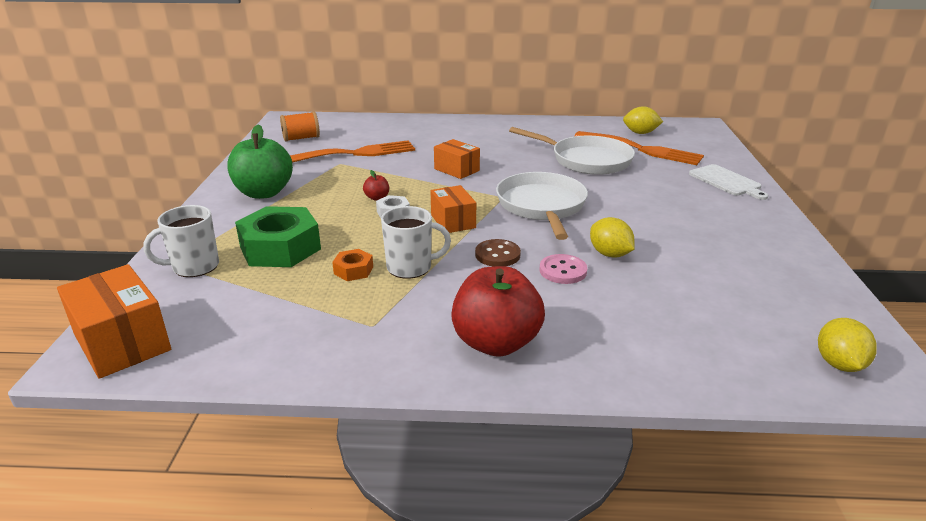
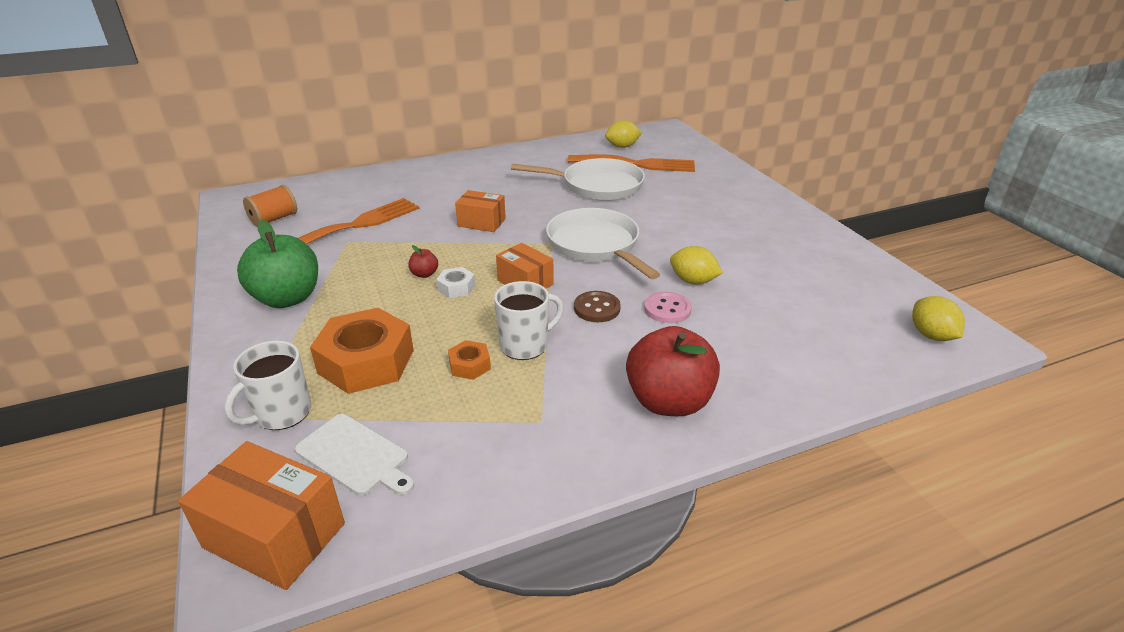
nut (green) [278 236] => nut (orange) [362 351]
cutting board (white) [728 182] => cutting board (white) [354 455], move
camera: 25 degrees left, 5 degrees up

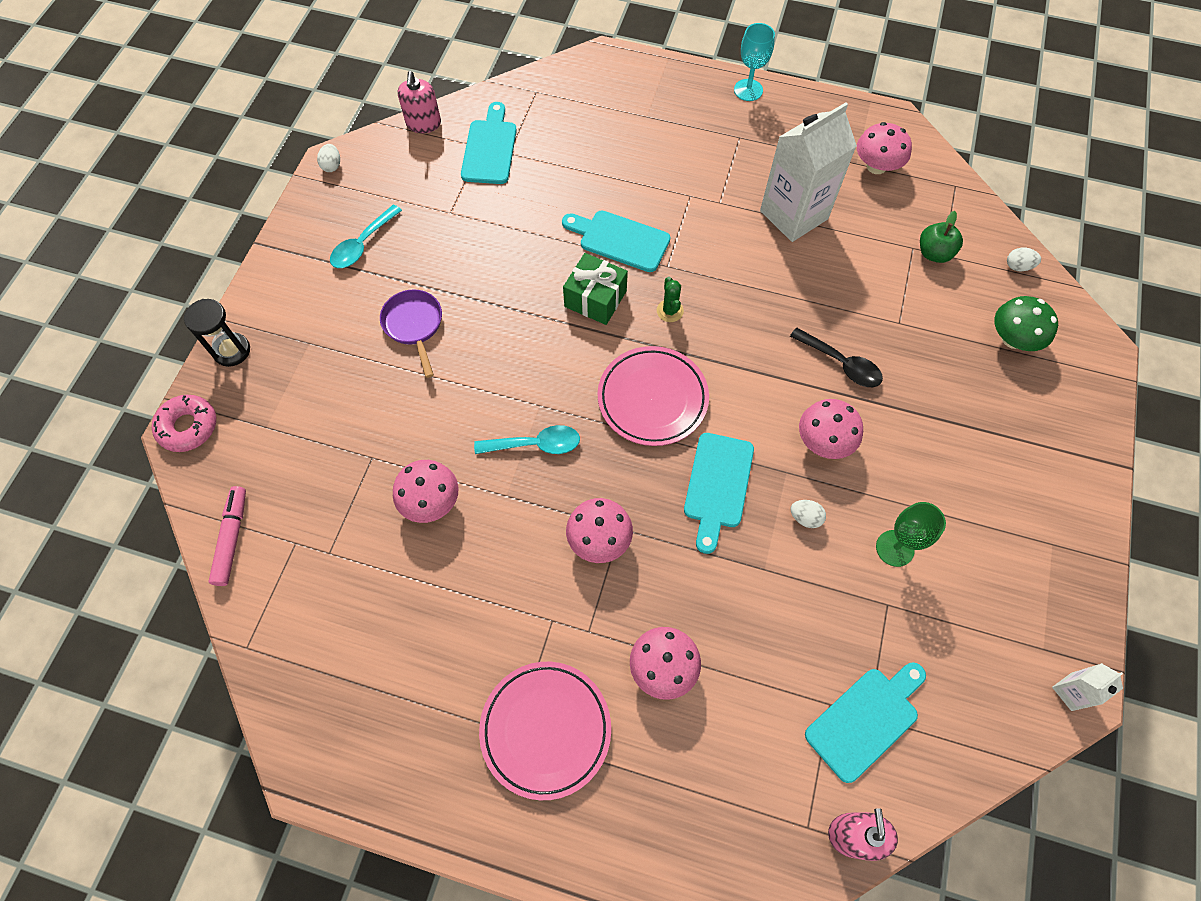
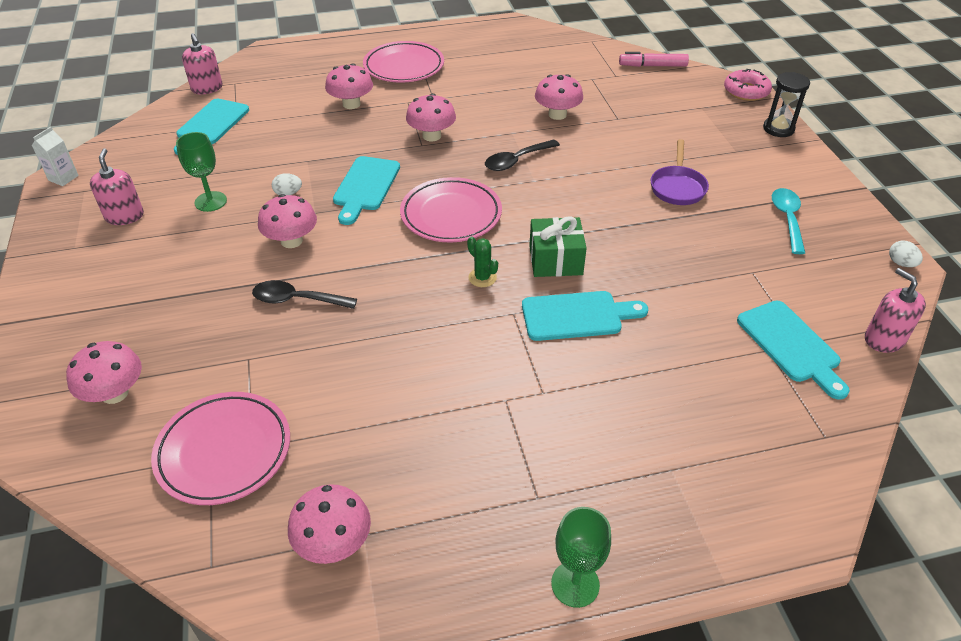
marker (pink) [227 536] => marker (pink) [654 59], 120 degrees clockwise
pan (purple) [411 333] => pan (purple) [680 172], 60 degrees clockwise
spoon (turquoise) [527 439] => spoon (black) [522 155]
cutting board (turquoise) [719 493] => cutting board (turquoise) [366 190], 150 degrees counterclockwise
goblet (turquoise) [754 62] => goblet (green) [581 557]
carton (white) [808 172] => nothing
apple (green) [941 237] => plate (pink) [220 448]
mushroom (green) [1026 323] => mushroom (pink) [104 372]
egg (white) [1024 259] => nothing
nothing => soap dispenser (pink) [117 186]
camera: 150 degrees right, 20 degrees down

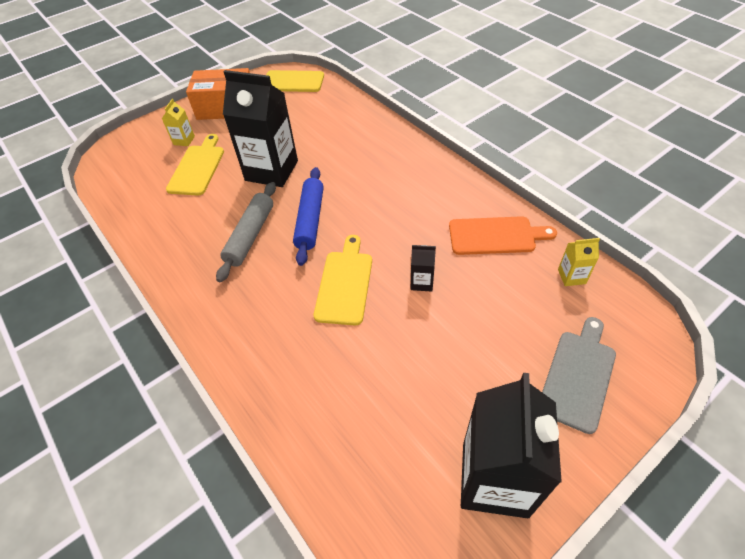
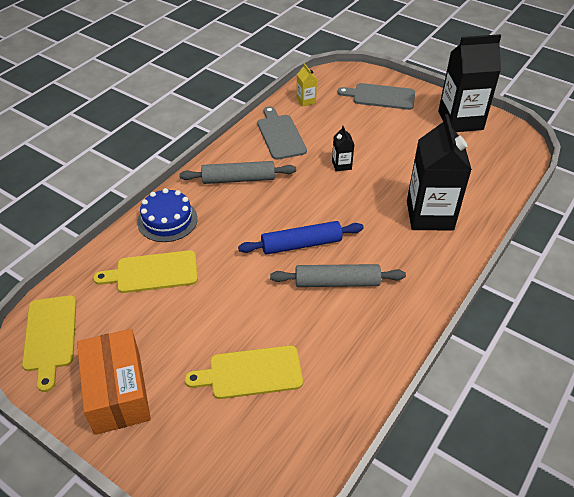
carton (yellow) [178 122] => nothing
carton (black) [260 128] => carton (black) [439 172], move
cutting board (yellow) [343 280] => cutting board (yellow) [145 271], move
cutting board (orange) [503 235] => cutting board (grey) [282 133]
nothing => cake (blue) [167 215]
nothing => rolling pin (grey) [237 172]
camera: 110 degrees left, 5 degrees down

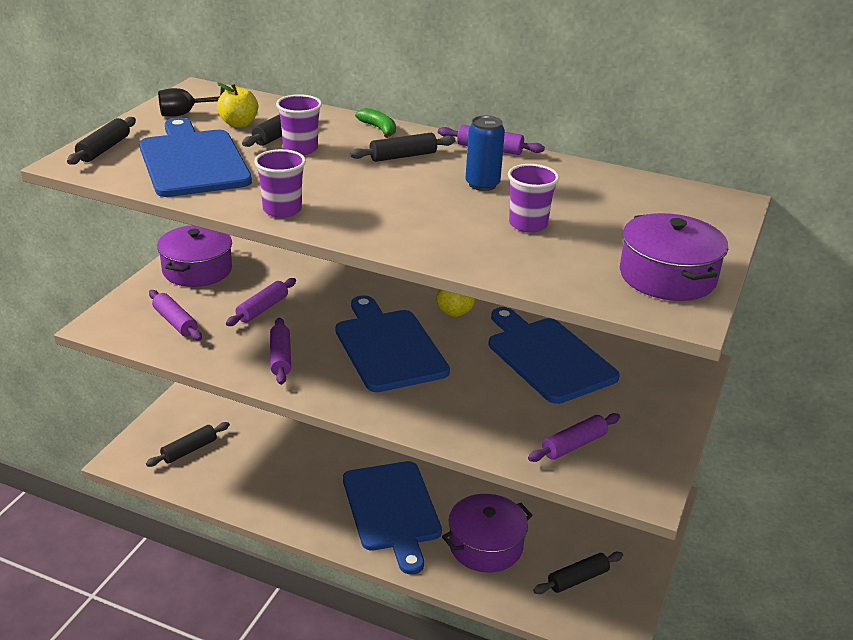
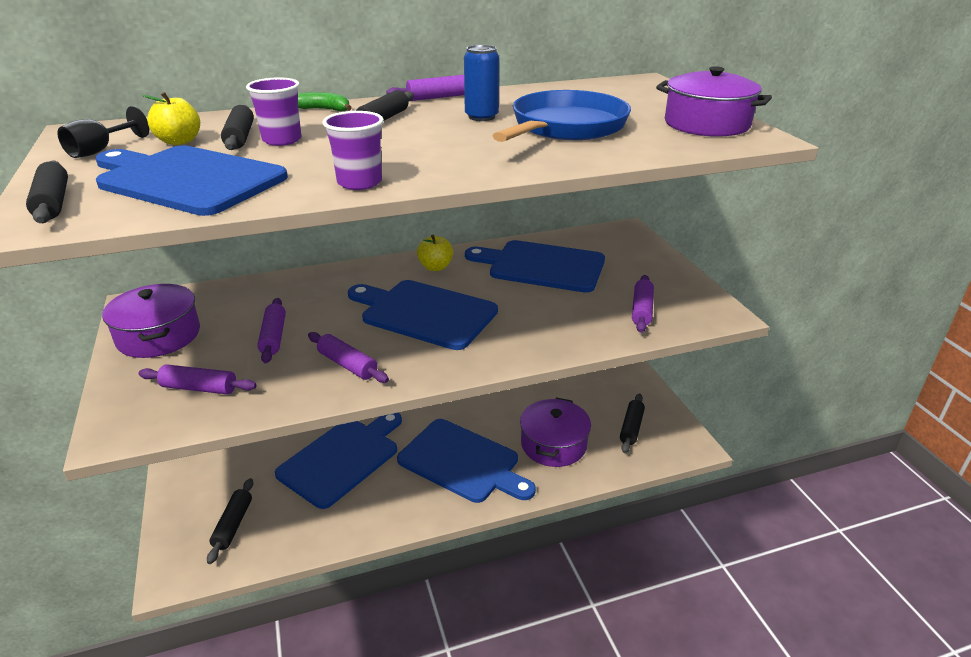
cup (purple) [533 198] => pan (blue) [562 116]
nothing => cutting board (blue) [338 461]
camera: 40 degrees left, 0 degrees up

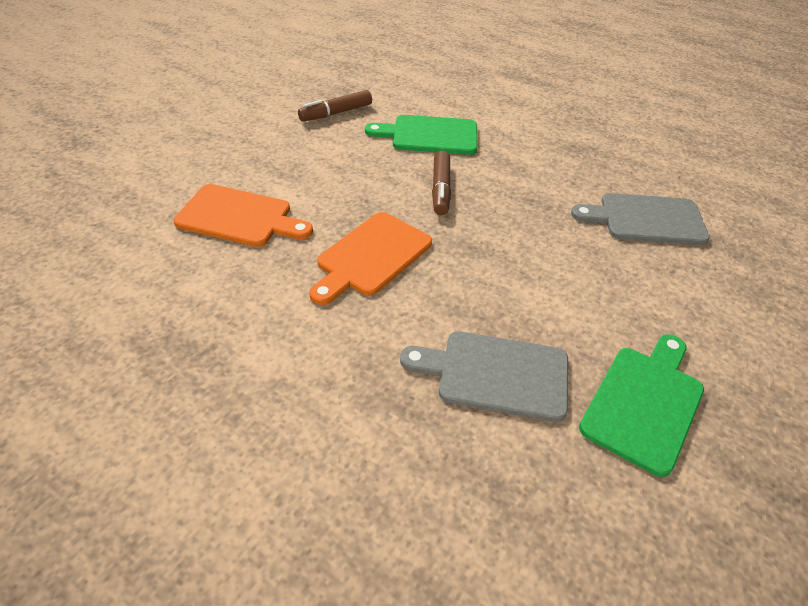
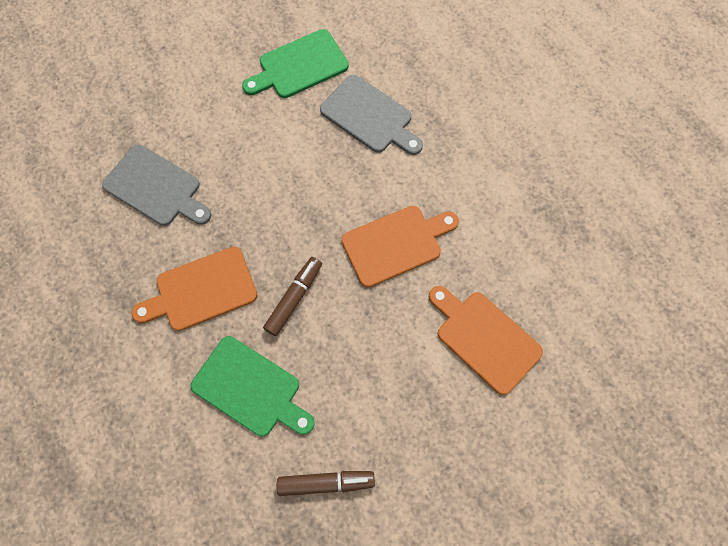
nothing => cutting board (orange) [194 289]
camera: 150 degrees left, 25 degrees up

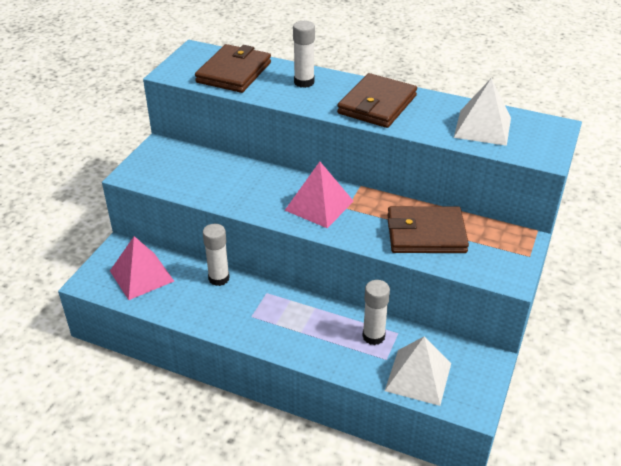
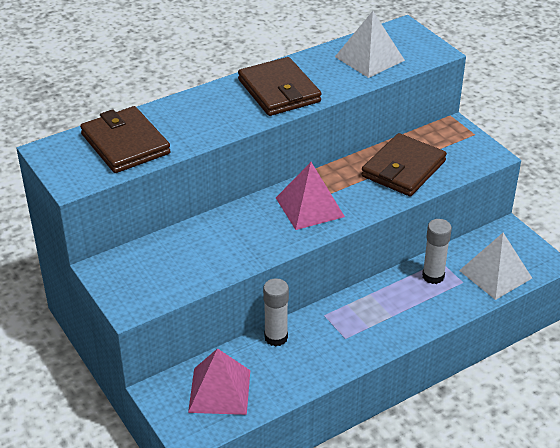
glue stick (white) [304 54] => nothing
camera: 55 degrees left, 0 degrees up

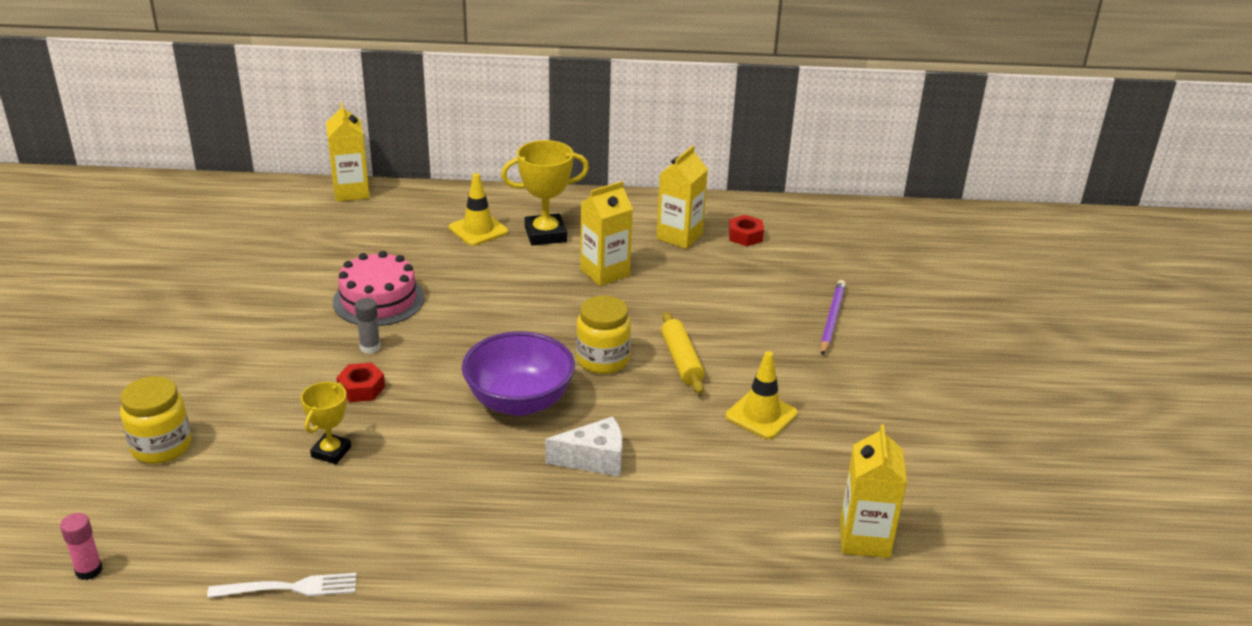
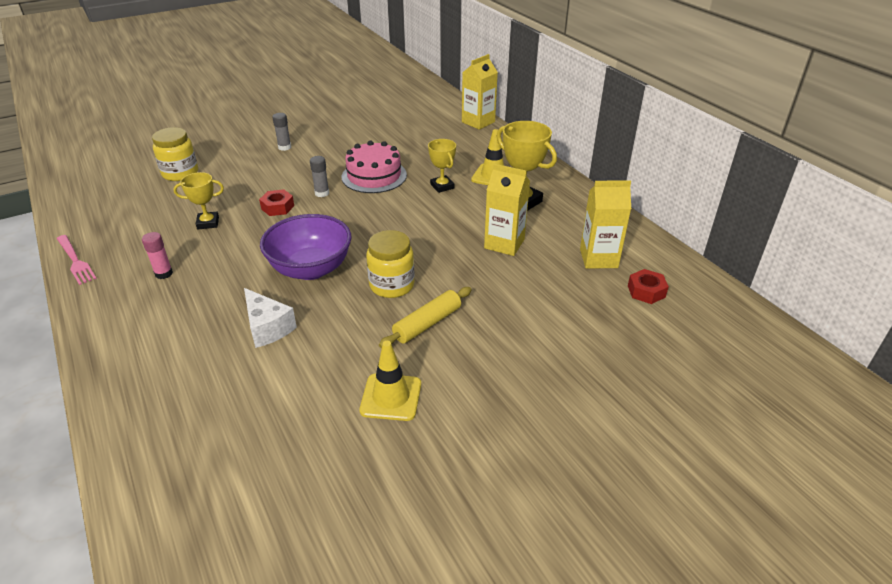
glue stick (pink) [81 546] => glue stick (pink) [157 255], move
fork (white) [282 585] => fork (pink) [77 260]
pencil (purple) [833 318] => nothing
carton (yellow) [873 491] => nothing
nothing => glue stick (grey) [281 132]
nothing => trophy (yellow) [442 166]
camera: 60 degrees right, 5 degrees up

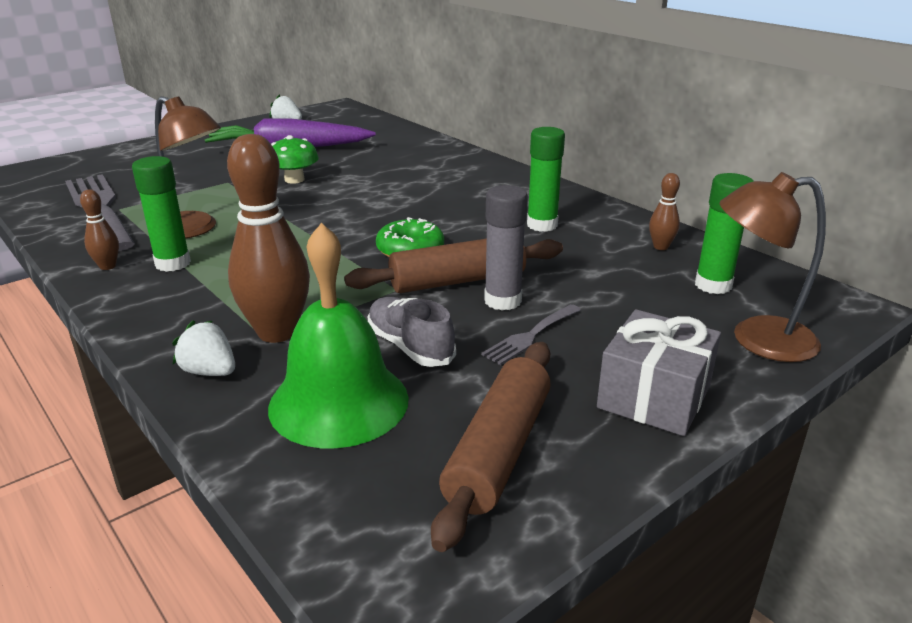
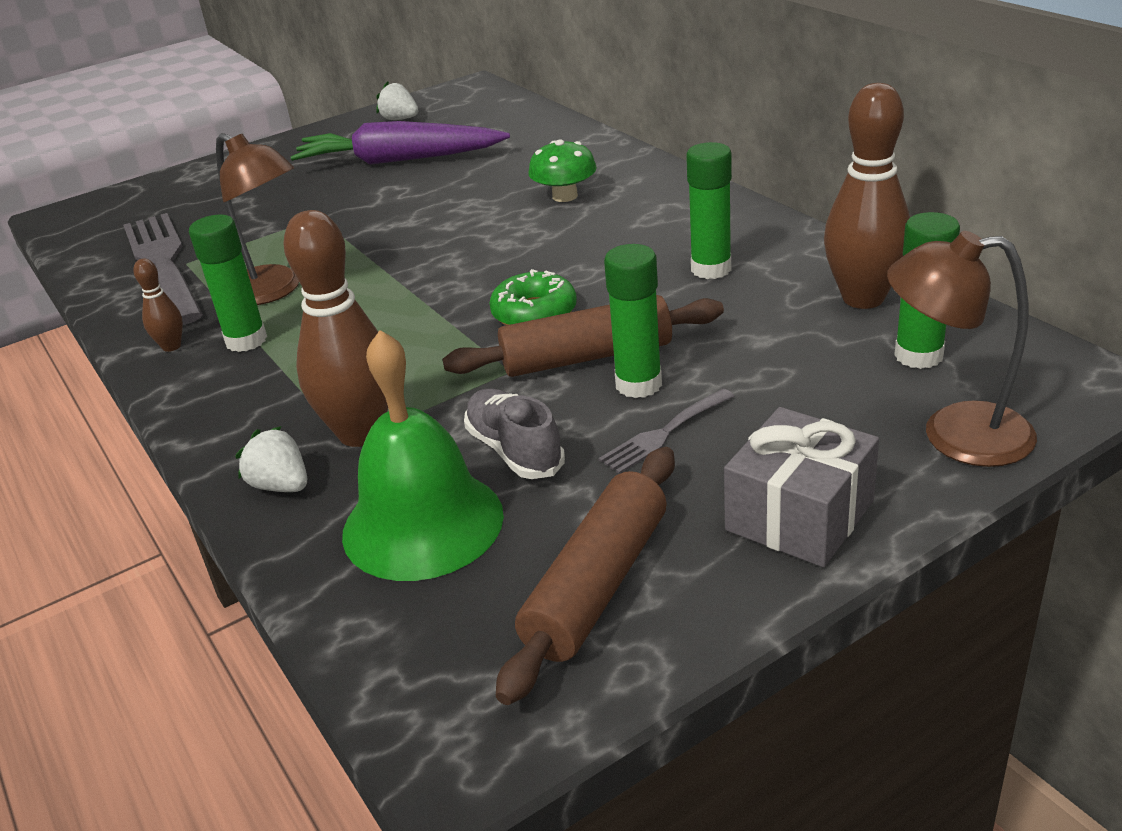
mushroom (green) [295 159] => mushroom (green) [562 170], move
glue stick (grey) [506 248] => glue stick (green) [633 321]
bowling pin (brown) [664 211] => bowling pin (brown) [867 196], x2.13
camera: 10 degrees right, 5 degrees up

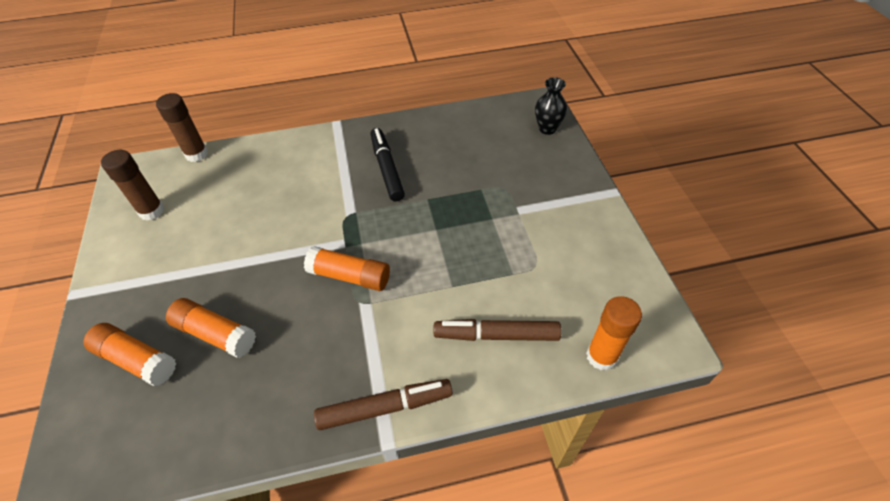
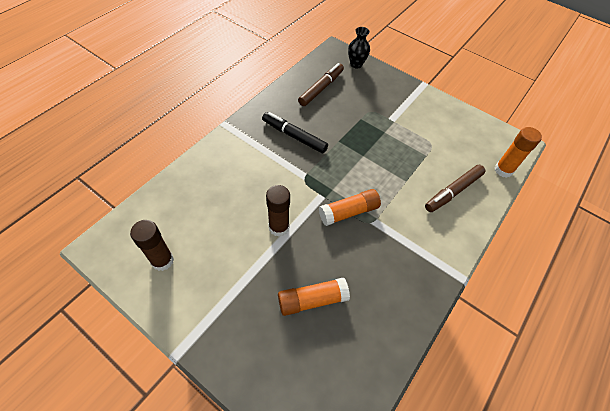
glue stick (orange) [129 354] => nothing
glue stick (brown) [182 127] => glue stick (brown) [278 211], move
marker (brown) [383 404] => marker (brown) [321 84], move
camera: 45 degrees left, 5 degrees up

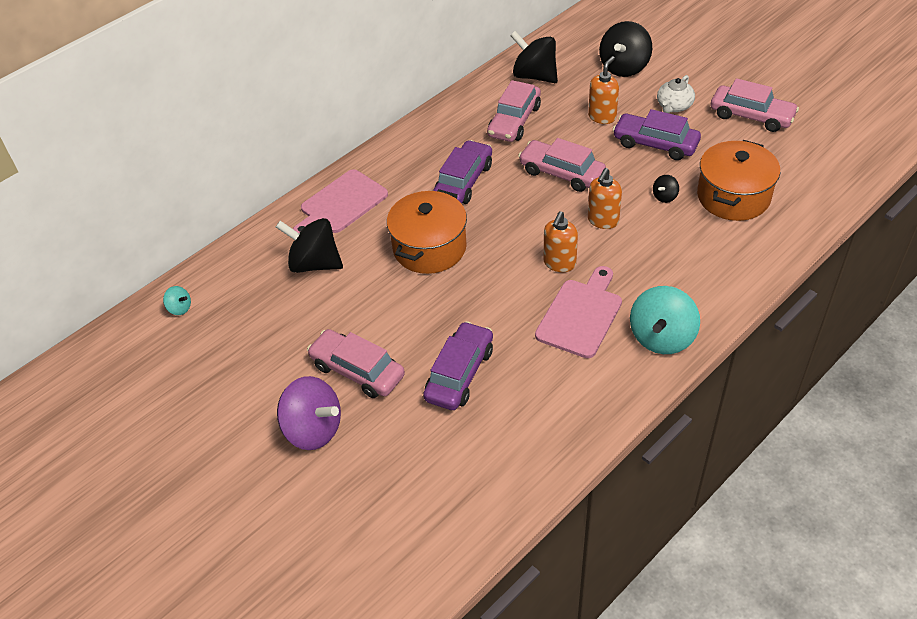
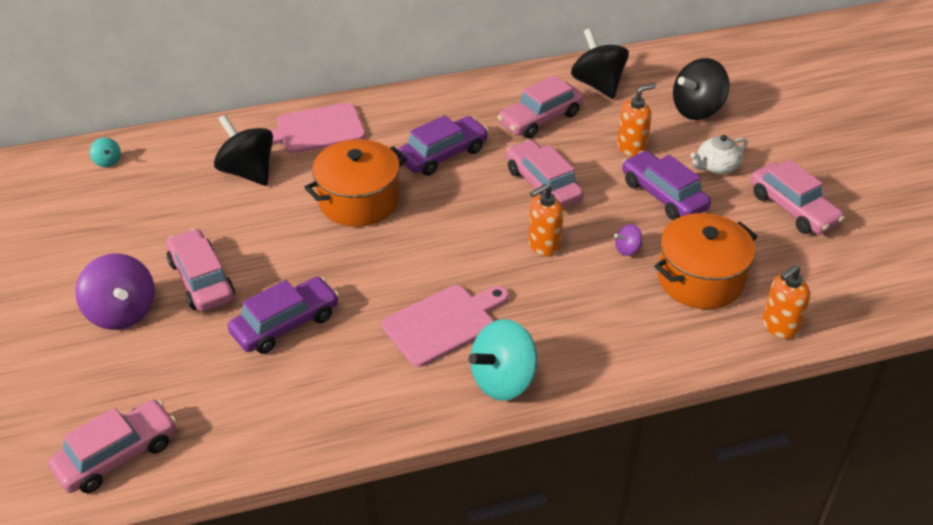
soap dispenser (orange) [561 241] => soap dispenser (orange) [786 302], move
spinning top (black) [666 189] => spinning top (purple) [628 240]
nothing => car (pink) [112 446]
camera: 25 degrees right, 5 degrees down

